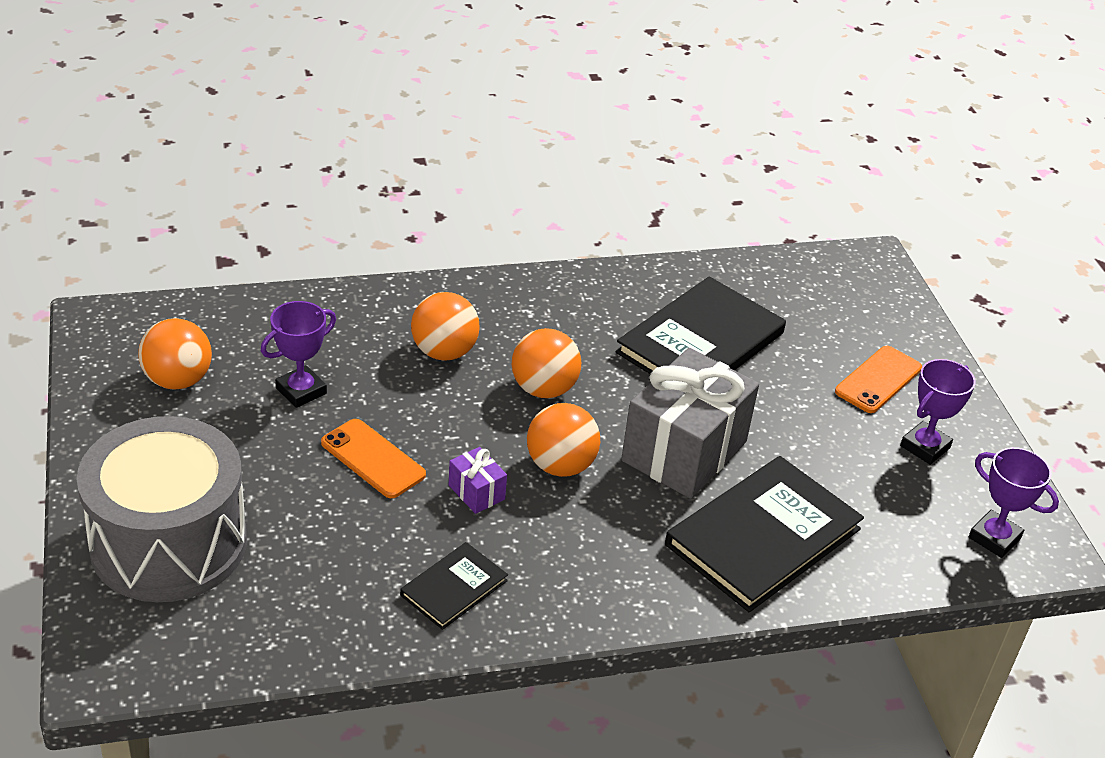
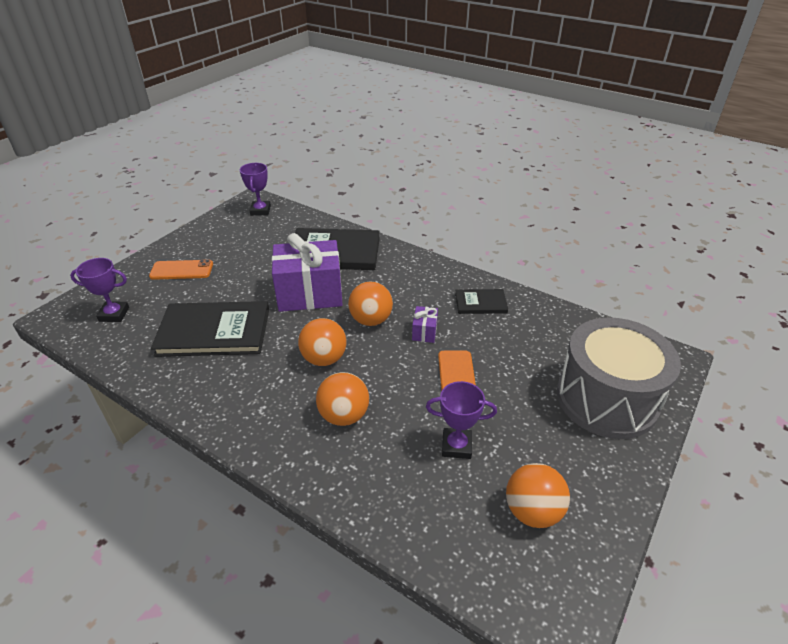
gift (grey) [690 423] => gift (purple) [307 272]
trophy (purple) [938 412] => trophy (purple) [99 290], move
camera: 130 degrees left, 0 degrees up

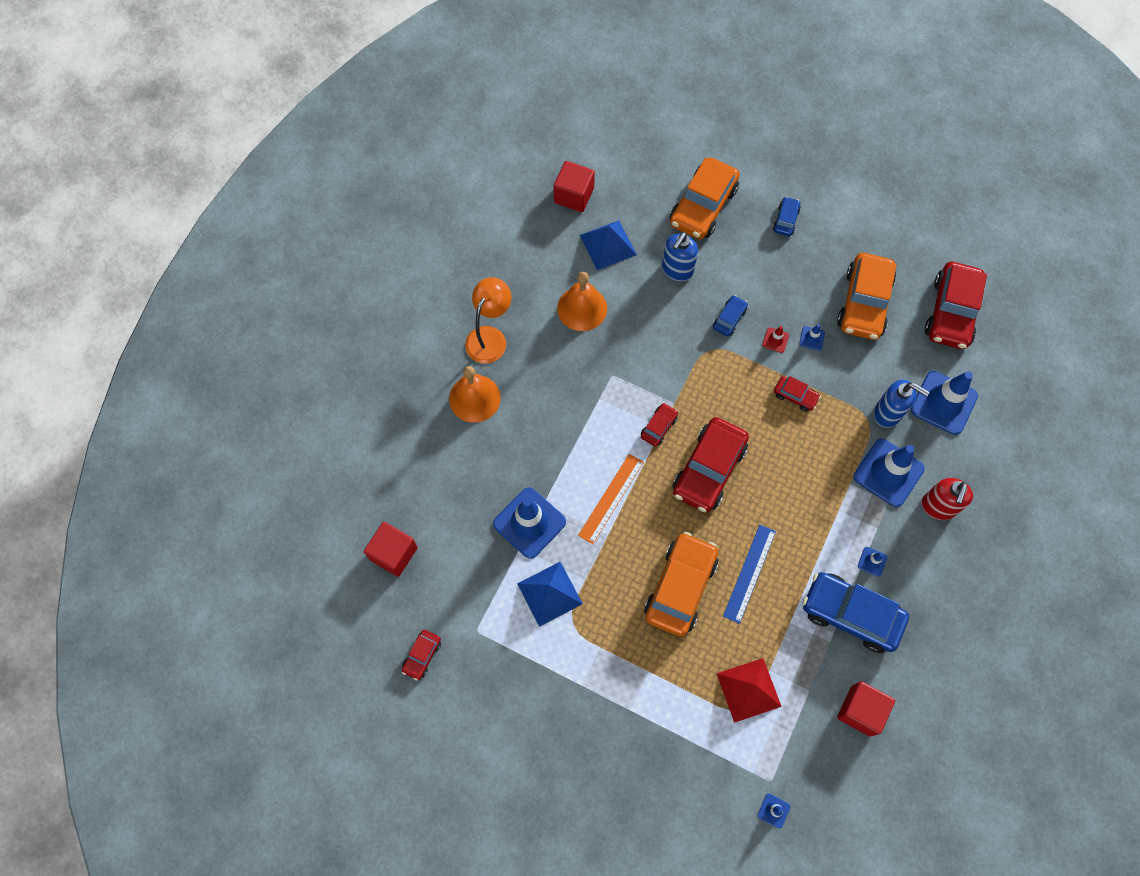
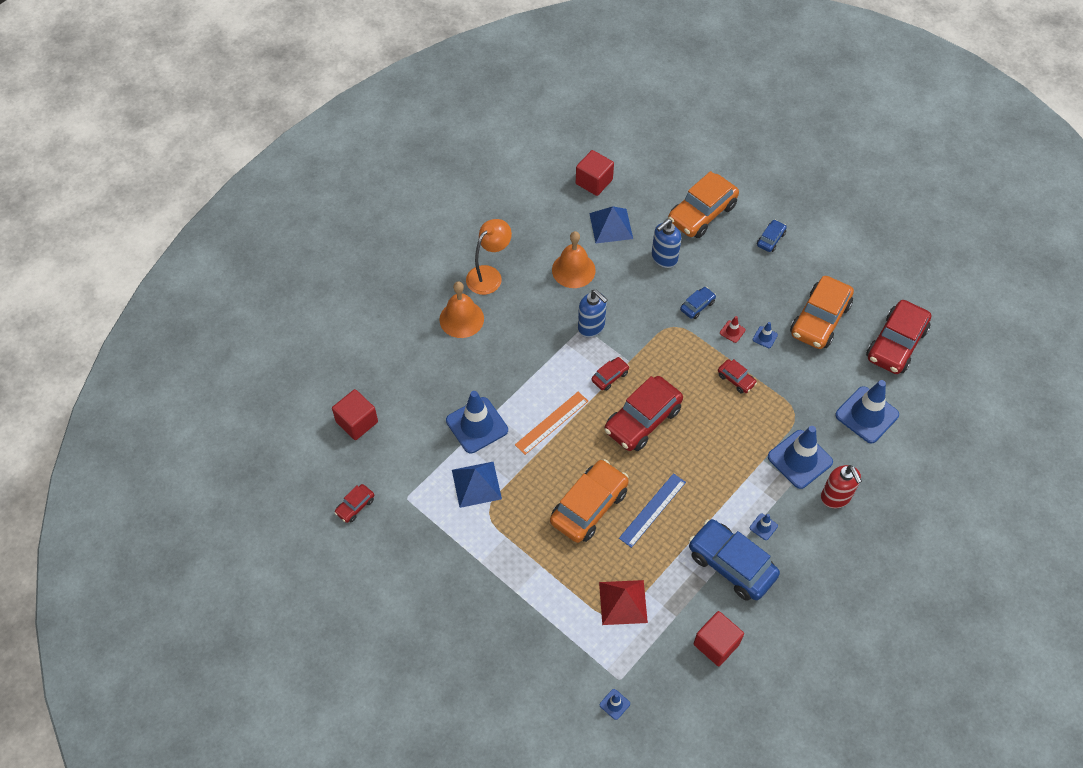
soap dispenser (blue) [902 403] => soap dispenser (blue) [593 313], move
soap dispenser (red) [947 499] => soap dispenser (red) [841 486], 60 degrees counterclockwise
camera: 15 degrees right, 10 degrees down

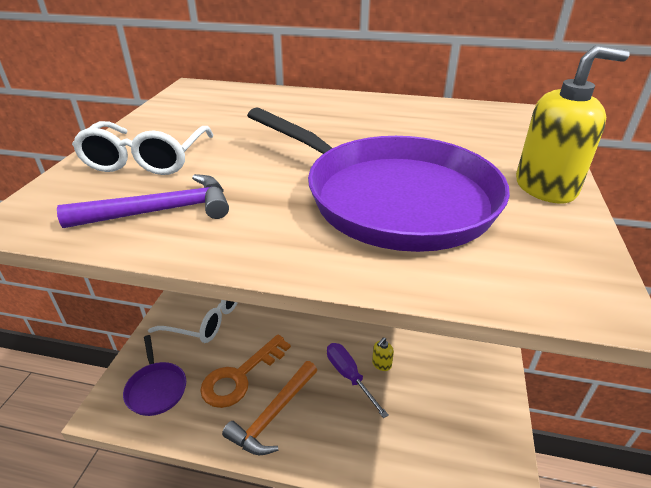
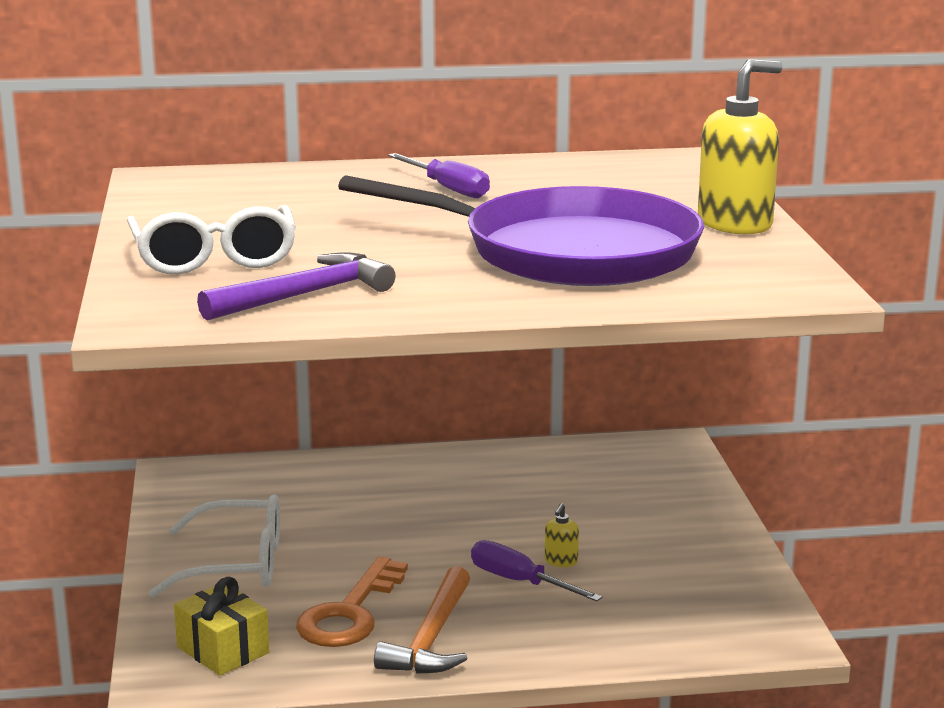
pan (purple) [154 375] => gift (yellow) [221 626]
nothing => screwdriver (purple) [439 175]
camera: 20 degrees left, 15 degrees down

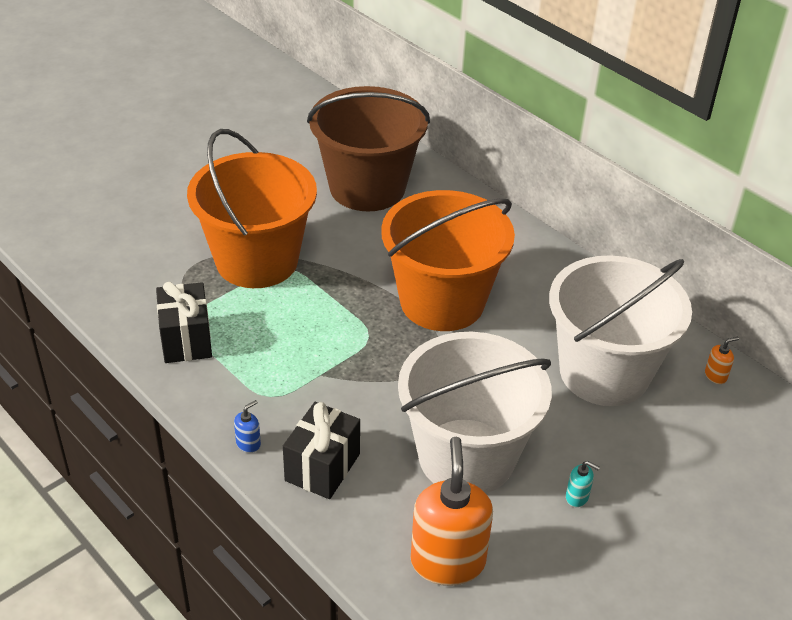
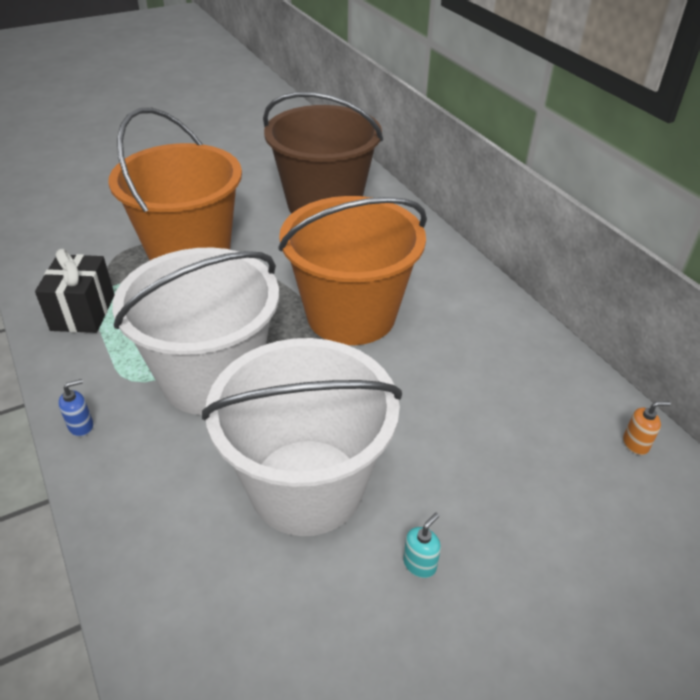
gift (black) [321 450] => nothing
soap dispenser (orange) [452 511] => nothing
bucket (white) [620 330] => bucket (white) [195 331], move
soap dispenser (turquoise) [583 484] => soap dispenser (turquoise) [422 545], 90 degrees counterclockwise
camera: 15 degrees right, 0 degrees up

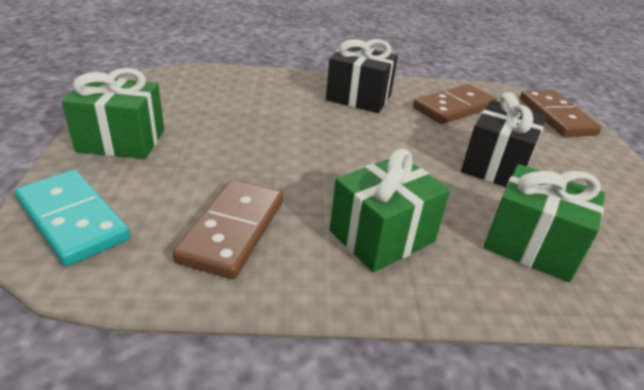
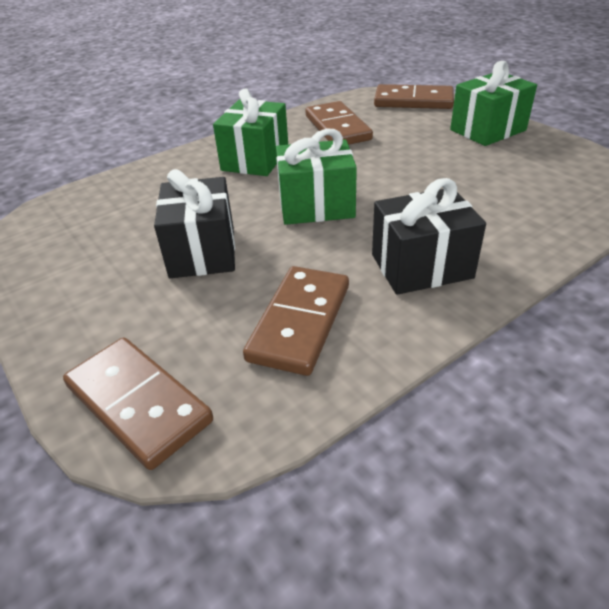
domino (turquoise) [72 218] => domino (brown) [414 96]
gift (green) [544 223] => gift (green) [316 177], move
camera: 150 degrees right, 5 degrees up

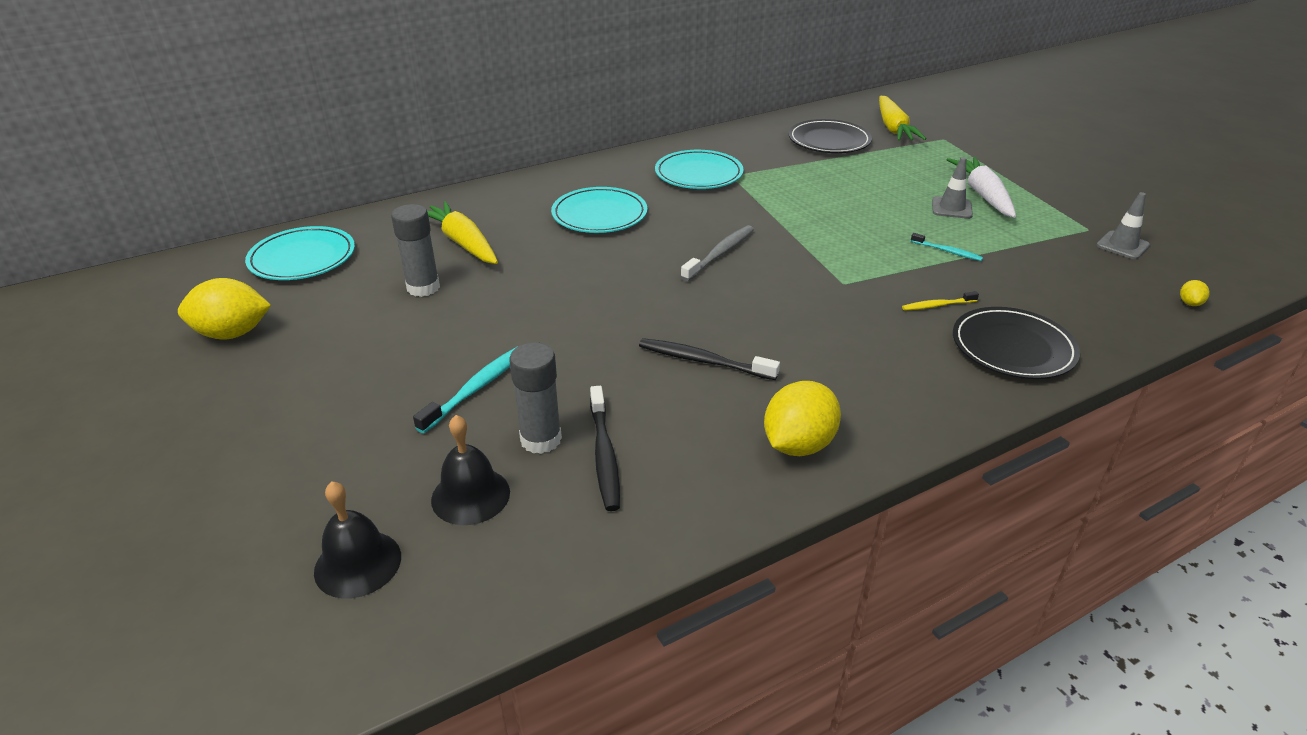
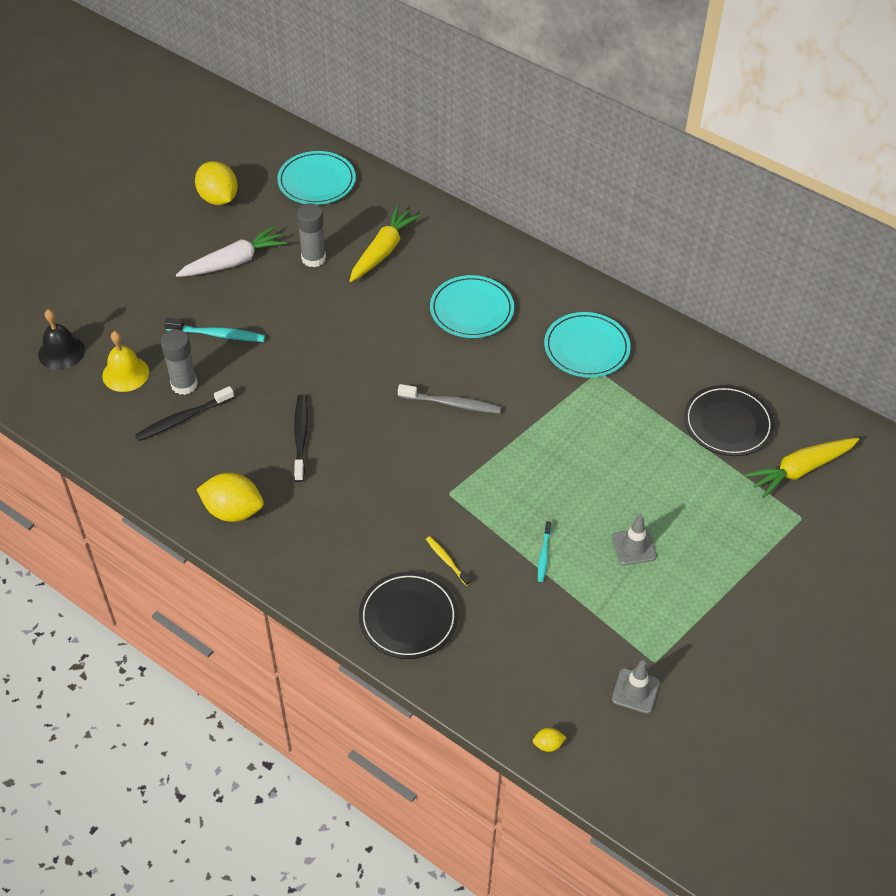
bell (black) [470 470] => bell (yellow) [125 361]
carrot (white) [981 187] => carrot (white) [231 251], move
camera: 65 degrees right, 15 degrees up

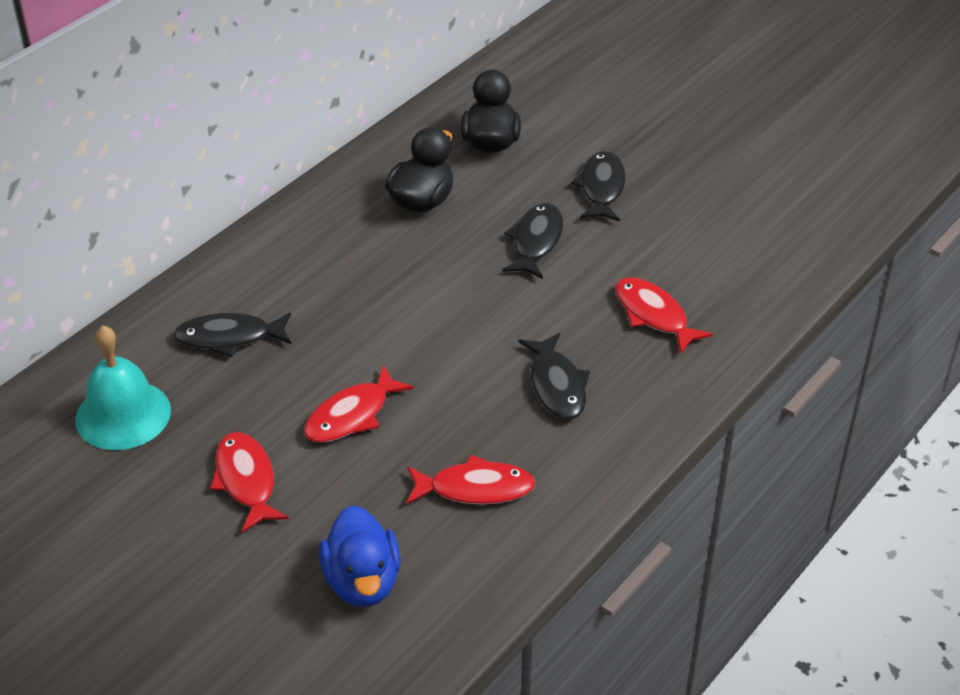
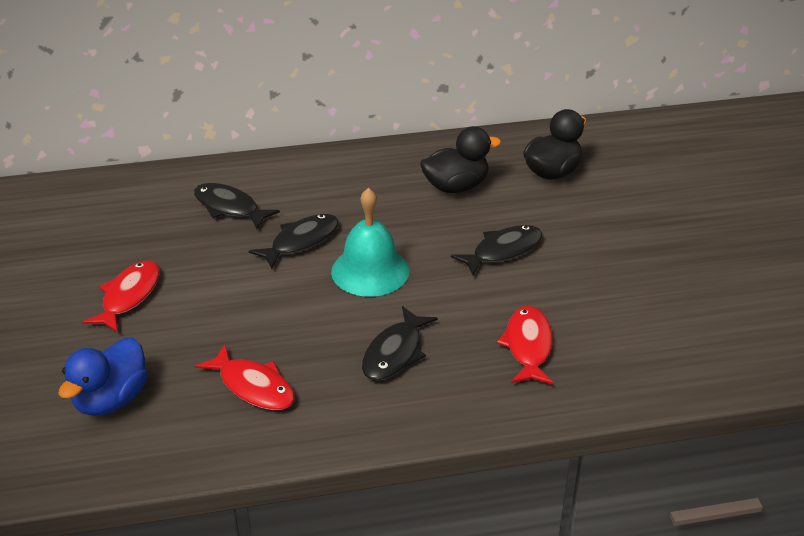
bell (turquoise) [123 387] => bell (turquoise) [370 242], move
fish (red) [359 403] => nothing
fish (black) [598 186] => fish (black) [294 241], move
camera: 40 degrees right, 5 degrees down

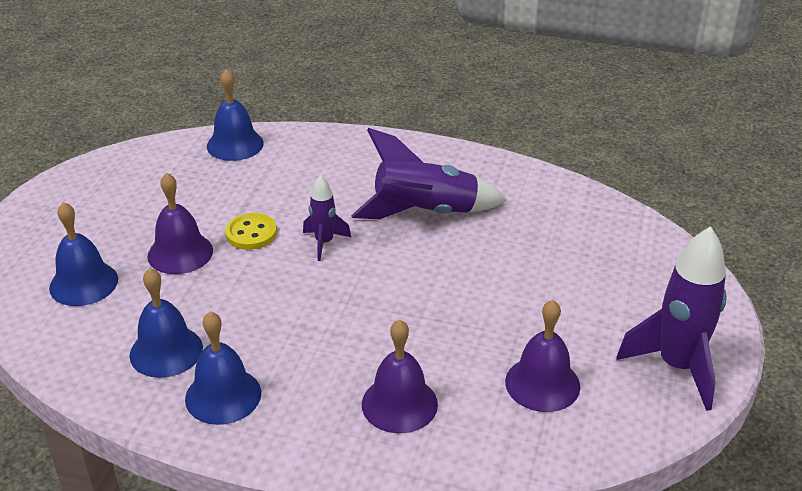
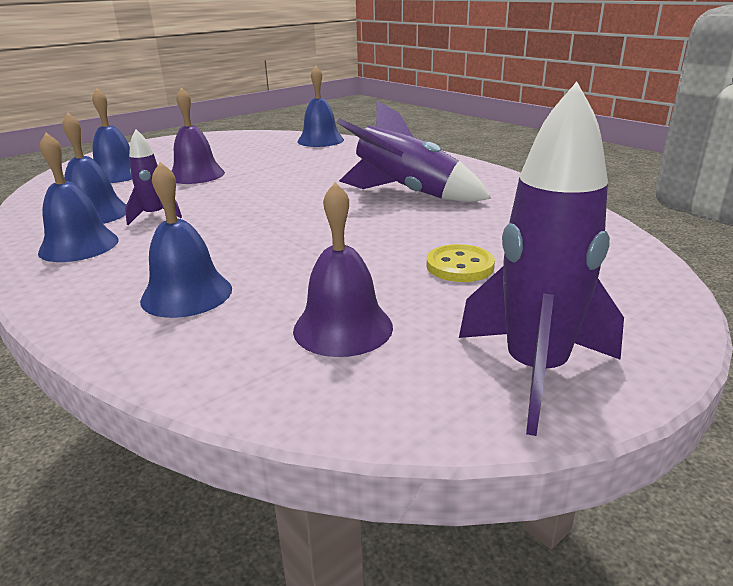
button (yellow) [251 231] => button (yellow) [461 263], move
rocket (purple) [327 218] => rocket (purple) [153 177], move
bell (purple) [400 376] => bell (blue) [186 240]
camera: 35 degrees right, 10 degrees down

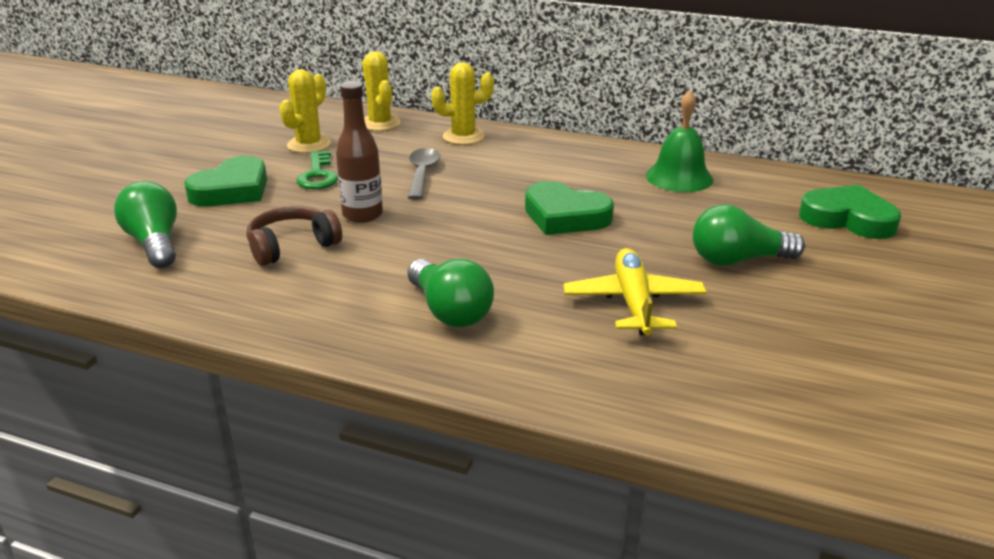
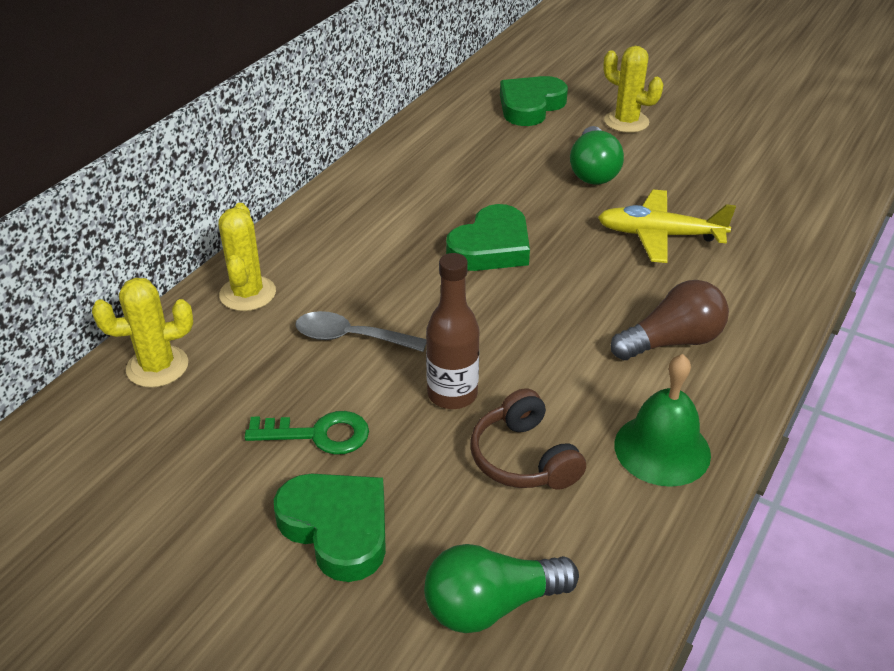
cactus (yellow) [305 111] => cactus (yellow) [633 89], move
light bulb (green) [450 293] => light bulb (brown) [670 320]
bell (green) [679 141] => bell (green) [662 420], move
camera: 80 degrees left, 10 degrees up

